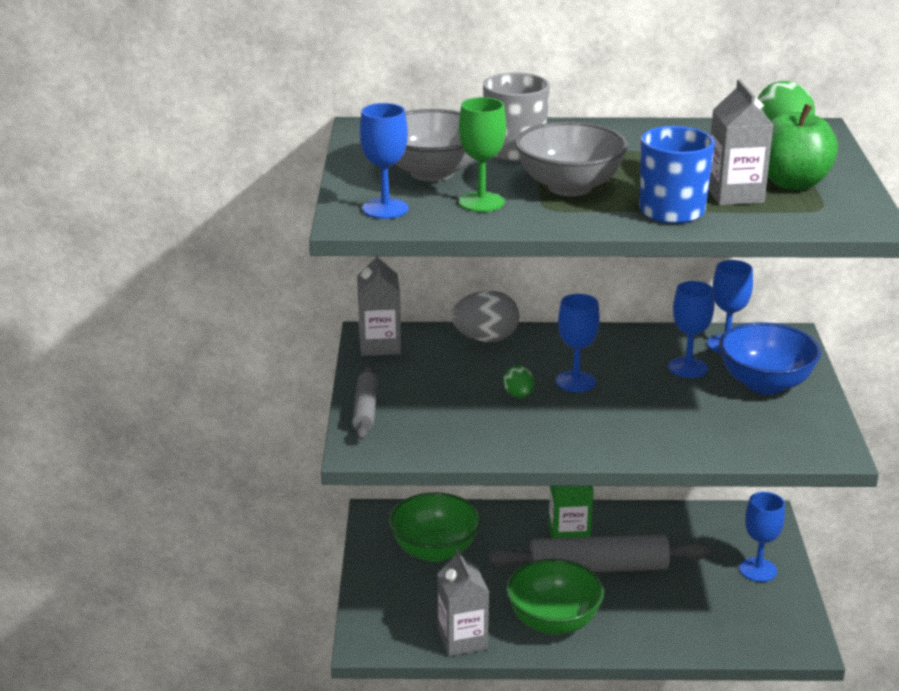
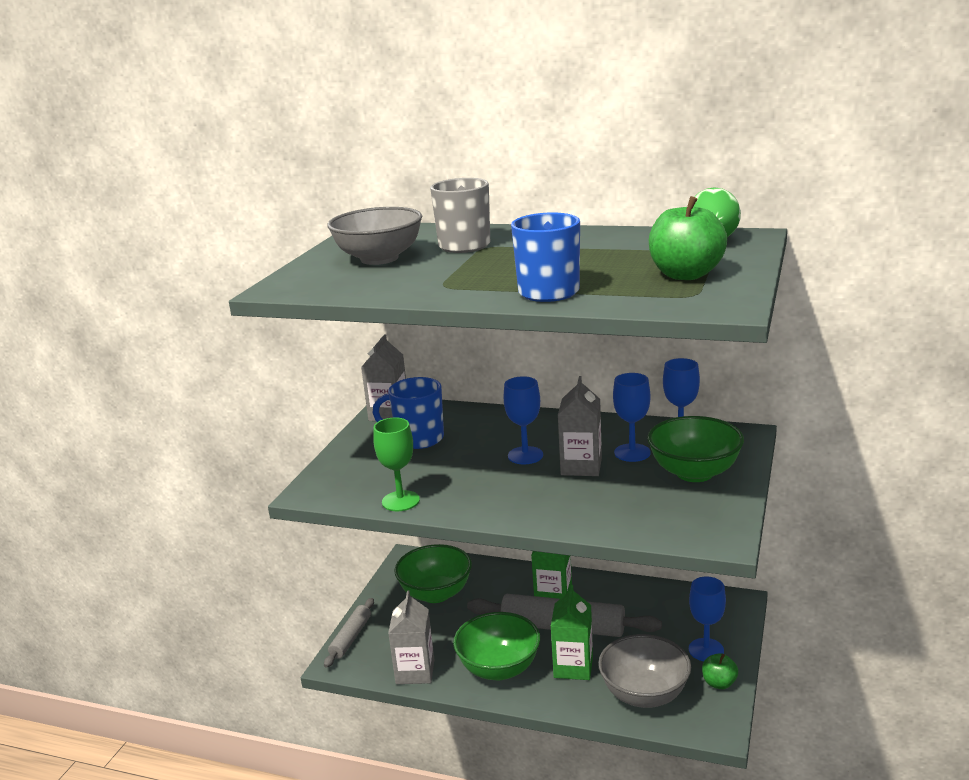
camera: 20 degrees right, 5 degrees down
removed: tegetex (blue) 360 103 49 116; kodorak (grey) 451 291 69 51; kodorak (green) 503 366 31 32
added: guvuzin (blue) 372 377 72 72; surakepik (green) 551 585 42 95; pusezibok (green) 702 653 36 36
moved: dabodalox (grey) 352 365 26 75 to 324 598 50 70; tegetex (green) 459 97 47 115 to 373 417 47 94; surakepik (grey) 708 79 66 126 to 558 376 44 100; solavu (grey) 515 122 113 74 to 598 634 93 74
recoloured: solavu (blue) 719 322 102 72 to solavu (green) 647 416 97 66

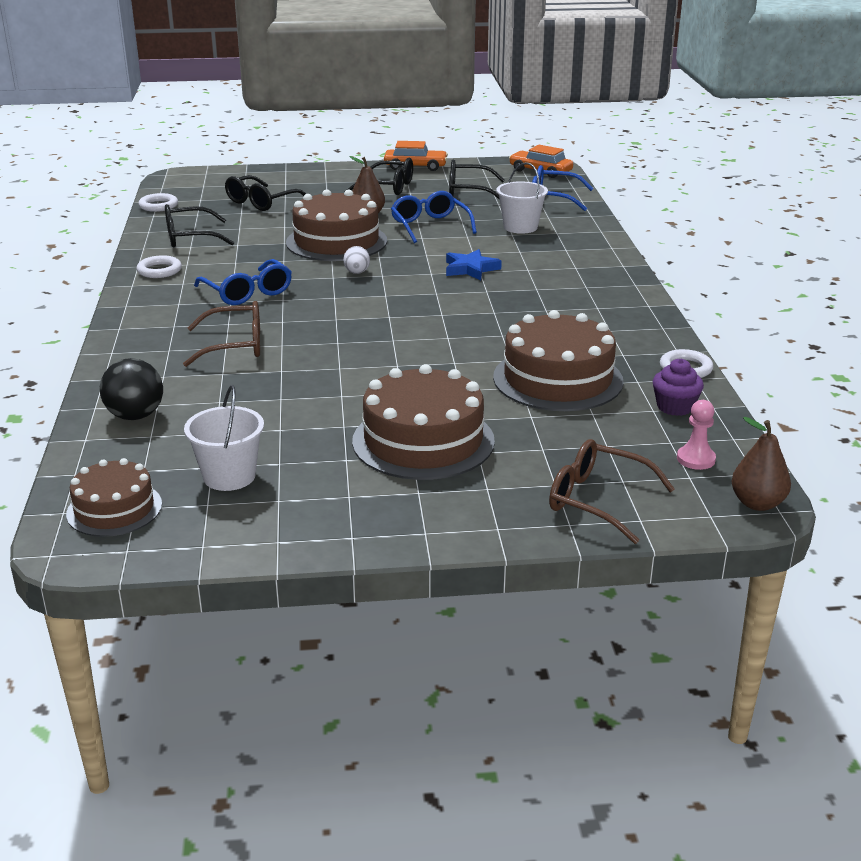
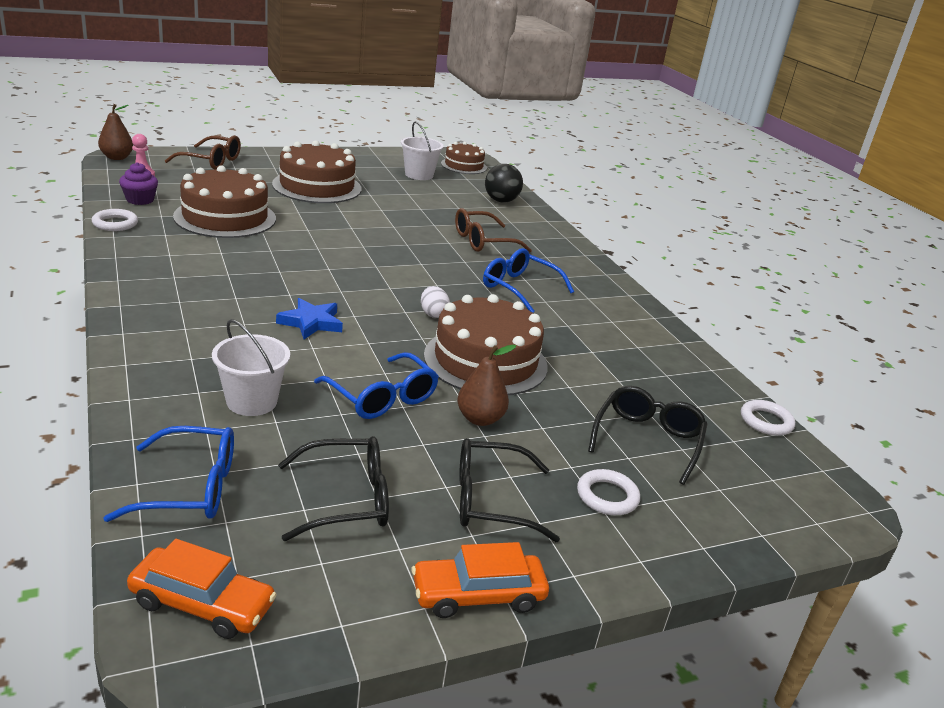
camera: 160 degrees right, 0 degrees up
removed: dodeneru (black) 165 204 69 43
moved: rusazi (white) 136 255 46 23 to 577 469 63 46

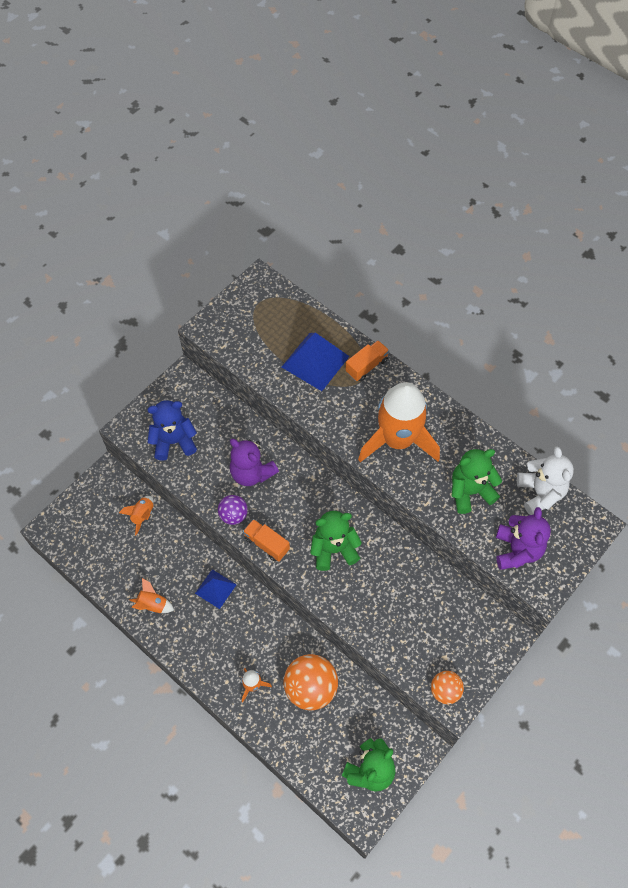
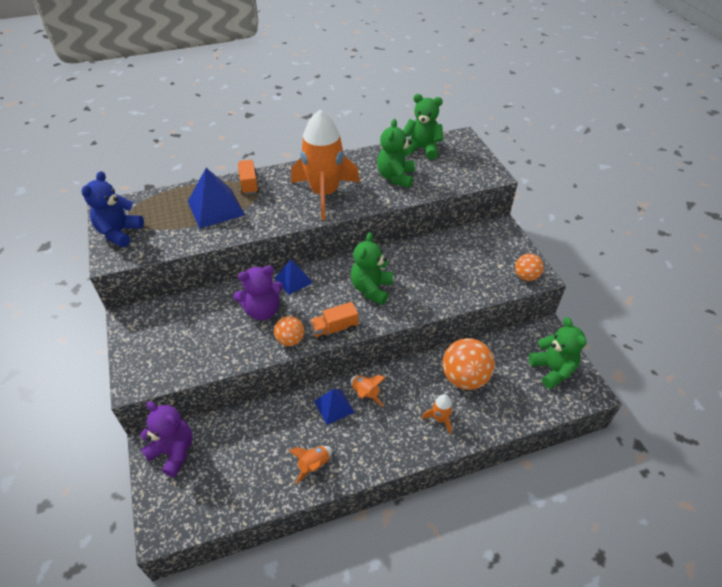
camera: 60 degrees left, 15 degrees down
added: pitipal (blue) 275 259 38 36
moved: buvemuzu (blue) 147 400 50 61 to 82 171 62 76; buvemuzu (purple) 496 507 55 63 to 140 401 52 76; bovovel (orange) 119 496 35 39 to 351 375 35 32
recoloured: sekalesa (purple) 218 495 30 30 to sekalesa (orange) 274 316 30 30; buvemuzu (white) 517 446 57 69 to buvemuzu (green) 403 94 40 66

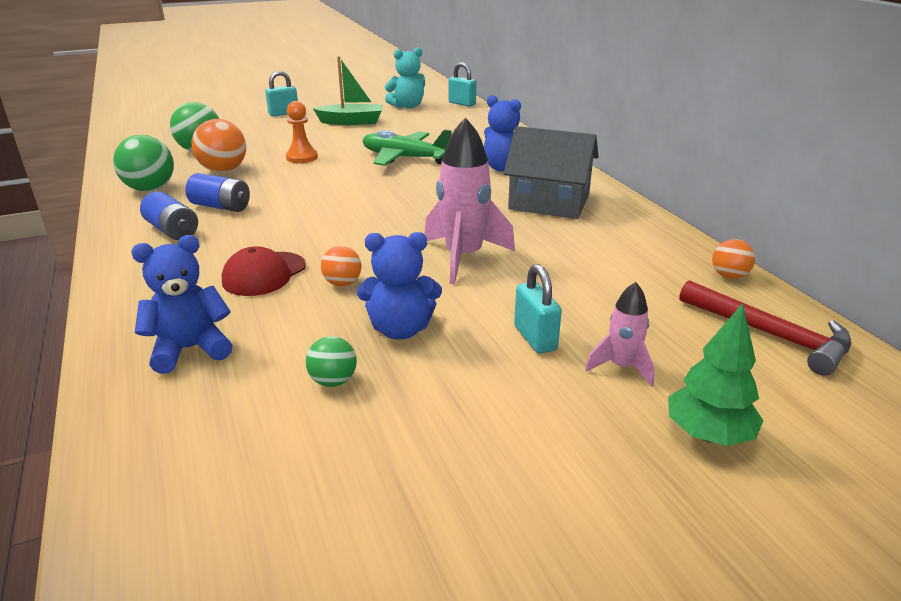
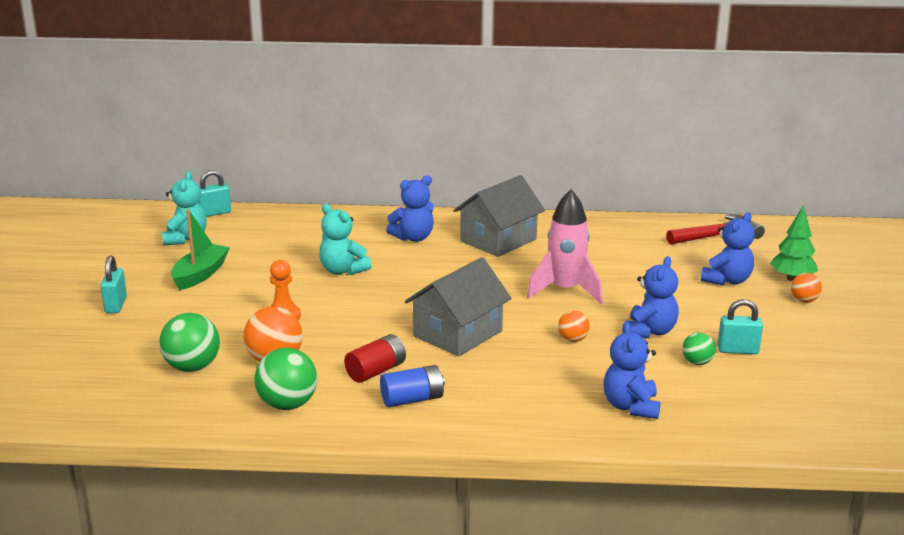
camera: 65 degrees left, 5 degrees down
removed: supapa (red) 222 246 84 50
added: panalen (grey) 405 257 107 100
moved: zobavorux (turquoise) 514 264 48 90 to 718 299 45 55; sekalesa (orange) 712 239 43 40 to 791 273 31 29
replaced: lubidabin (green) 362 129 90 37 to buvemuzu (turquoise) 319 204 53 71; bovovel (pink) 585 282 70 105 to buvemuzu (blue) 701 212 54 74
recoloured: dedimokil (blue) 185 173 65 39 to dedimokil (red) 344 334 62 49

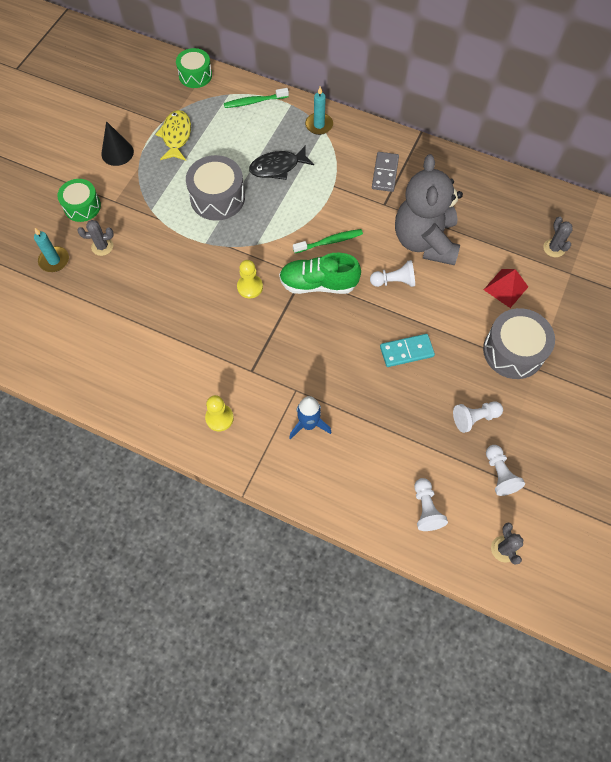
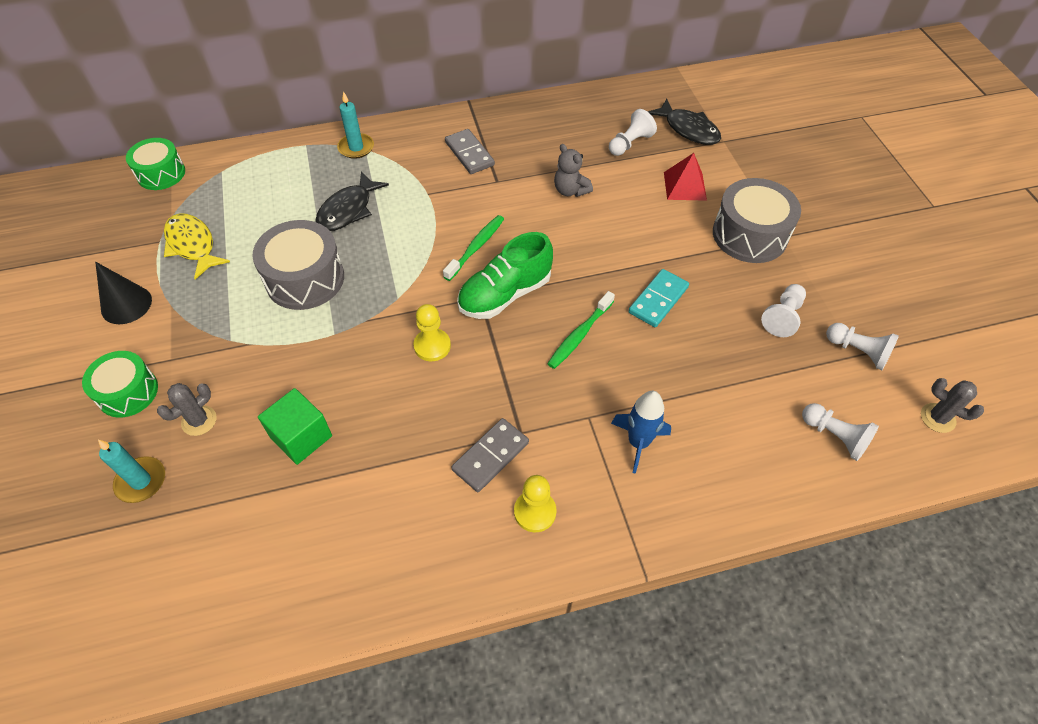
camera: 40 degrees left, 10 degrees down
added: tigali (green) 258 388 74 77; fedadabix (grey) 451 418 78 74
moved: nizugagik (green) 224 88 65 20 to 547 291 68 78; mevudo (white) 370 260 45 27 to 609 109 48 47
replaced: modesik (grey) 543 217 30 40 to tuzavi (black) 648 99 73 46
resized: buvemuzu (grey) 395 154 68 111 = 554 144 39 53 x0.42

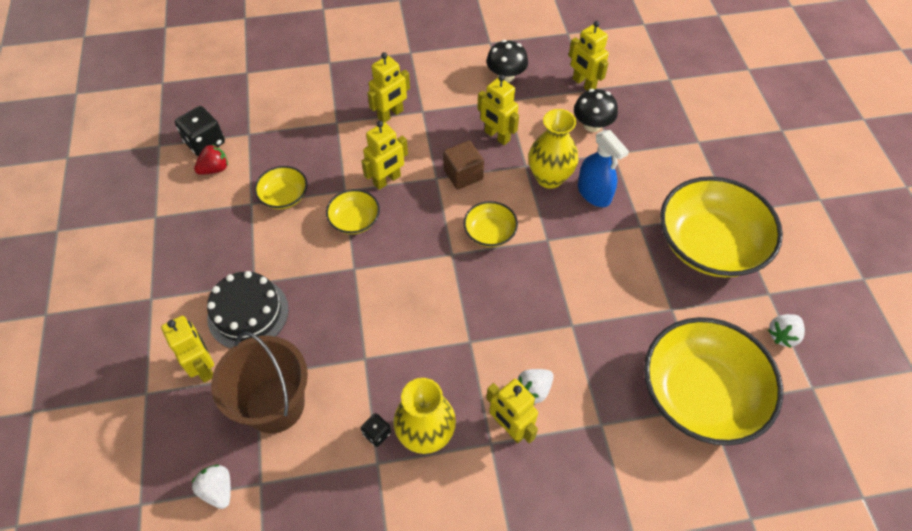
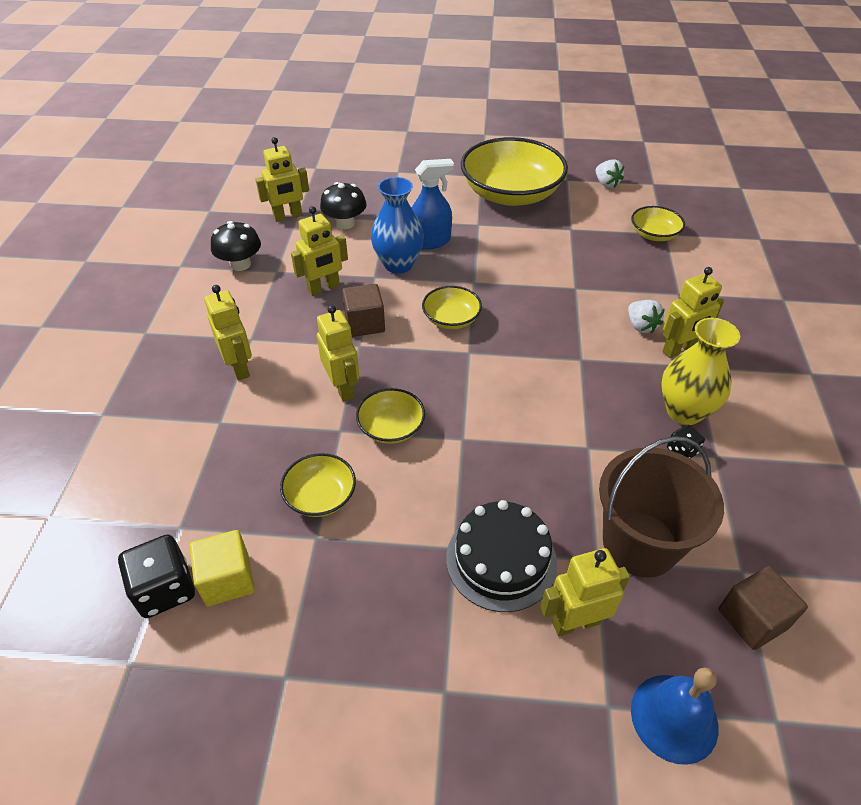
camera: 75 degrees left, 10 degrees down
added: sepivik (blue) 631 668 87 97
replaced: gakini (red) 194 144 34 31 to tigali (yellow) 189 530 66 76; gakini (white) 191 465 40 44 to tigali (brown) 718 566 90 84
recoloured: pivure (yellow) 528 109 50 80 to pivure (blue) 371 177 53 97
resized: solavu (yellow) 644 317 139 128 = 631 206 54 35 x0.47

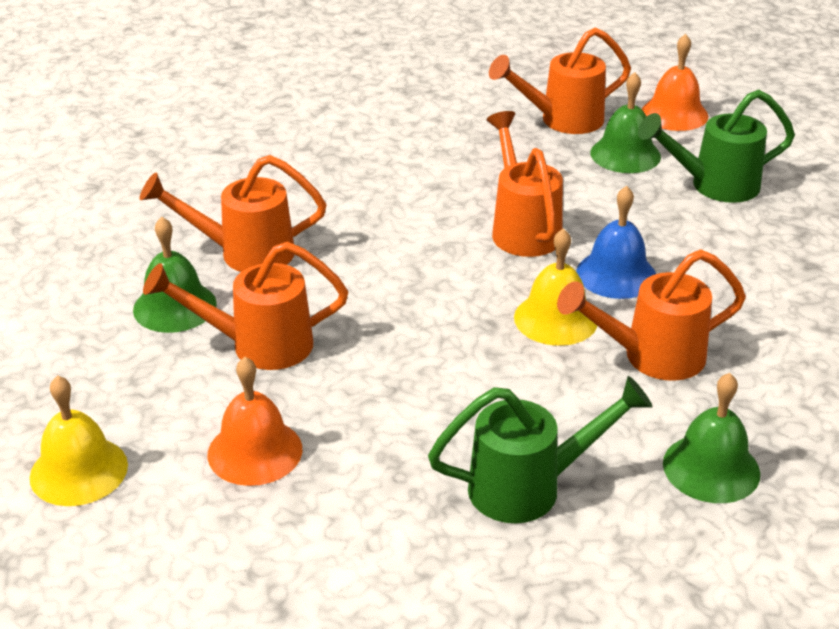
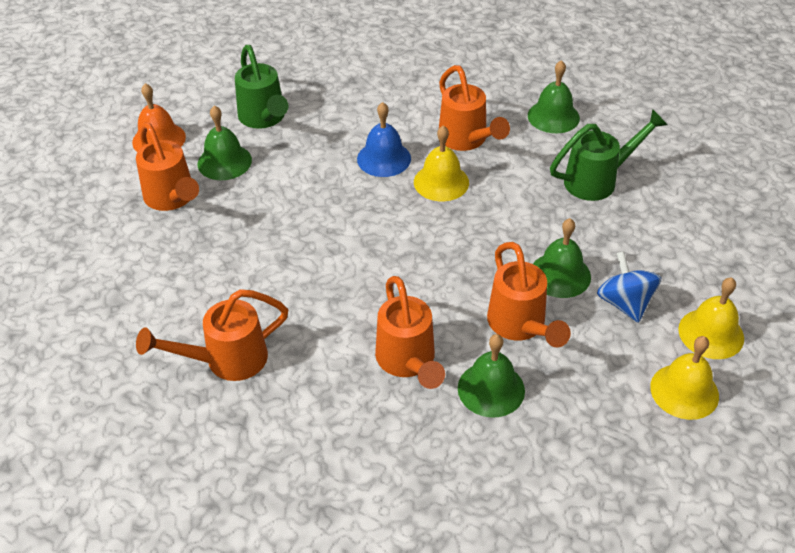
camera: 100 degrees left, 10 degrees up
added: sepivik (green) 533 218 58 80; sepivik (yellow) 678 277 66 82
moved: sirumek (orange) 487 111 76 146 to 136 289 152 92
replaced: sepivik (orange) 207 357 95 129 to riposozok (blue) 597 251 64 72
turned: sirumek (green) 428 376 225 147 = 550 109 118 92 90 degrees clockwise

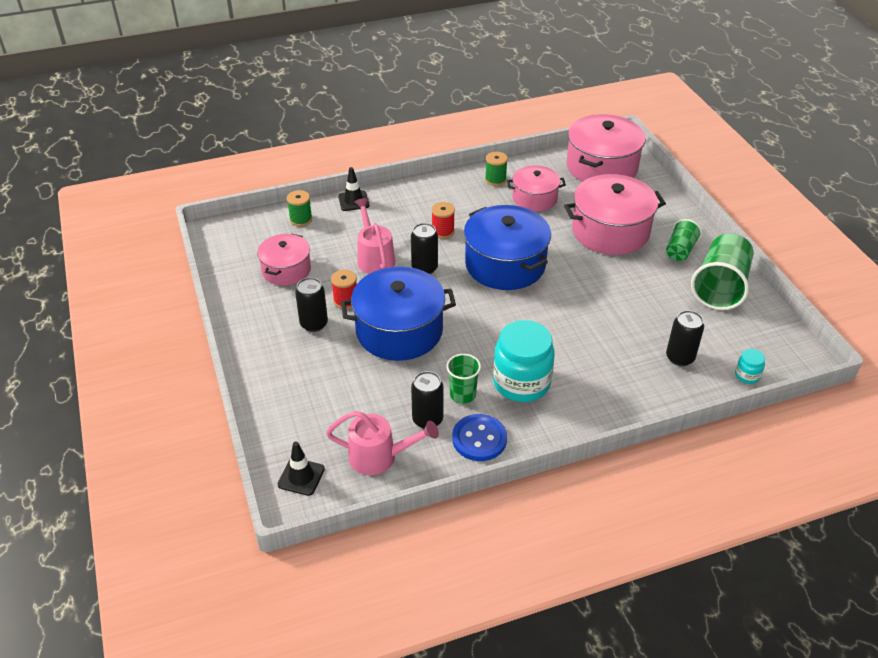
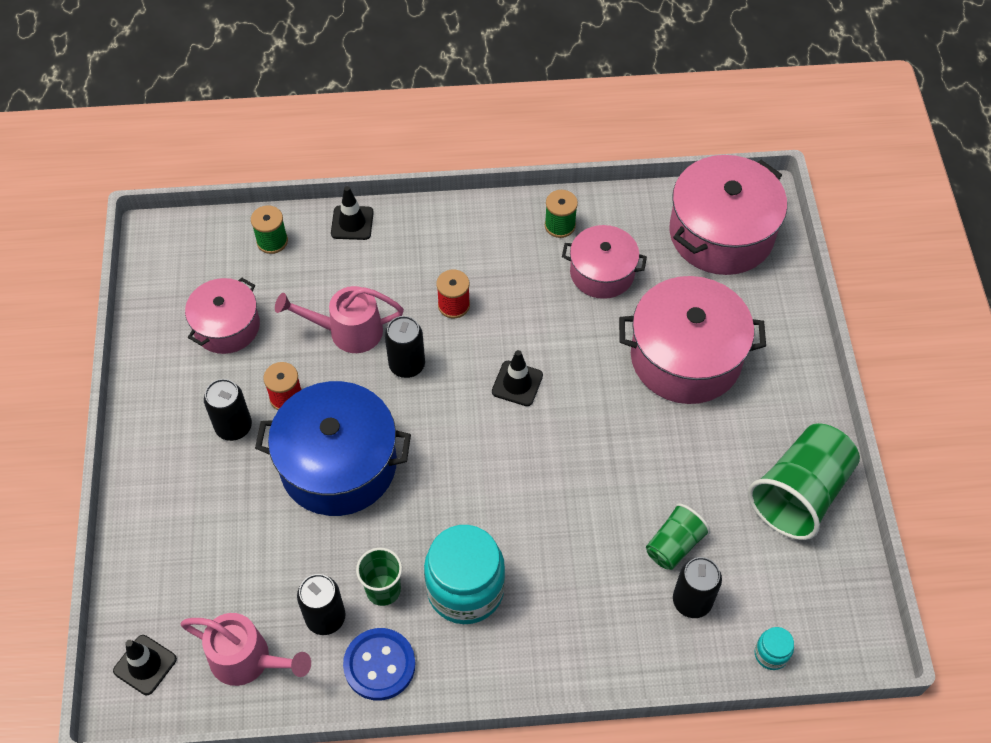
camera: 15 degrees right, 15 degrees up
moved: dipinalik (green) 666 219 36 42 to 646 503 65 67
replaced: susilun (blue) 464 205 87 85 to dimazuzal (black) 492 350 51 56
turned: sirumek (pink) 354 198 41 76 = 275 286 129 67 90 degrees counterclockwise

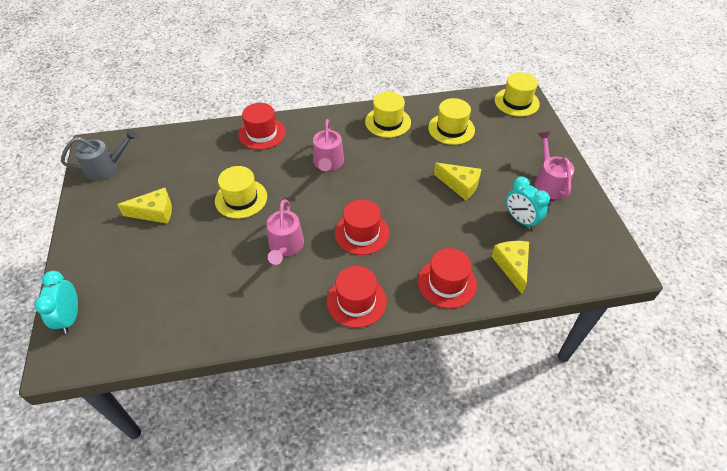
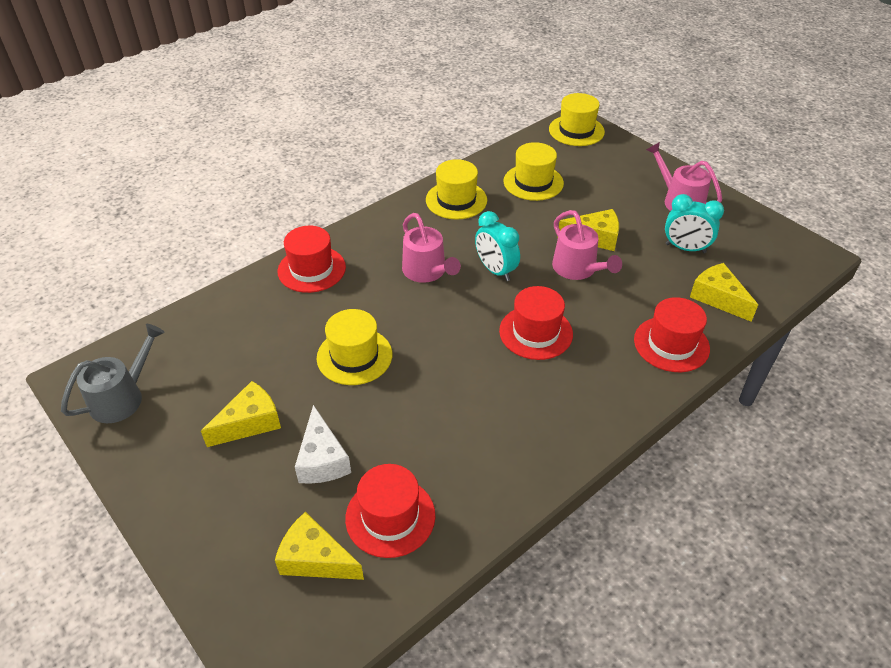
camera: 30 degrees left, 5 degrees down
added: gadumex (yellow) 275 512 89 68; gadumex (white) 295 405 56 79
moved: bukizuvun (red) 327 266 60 62 to 345 464 90 94; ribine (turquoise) 34 271 44 62 to 475 211 45 70; sirumek (pink) 266 199 38 66 to 552 210 70 70

